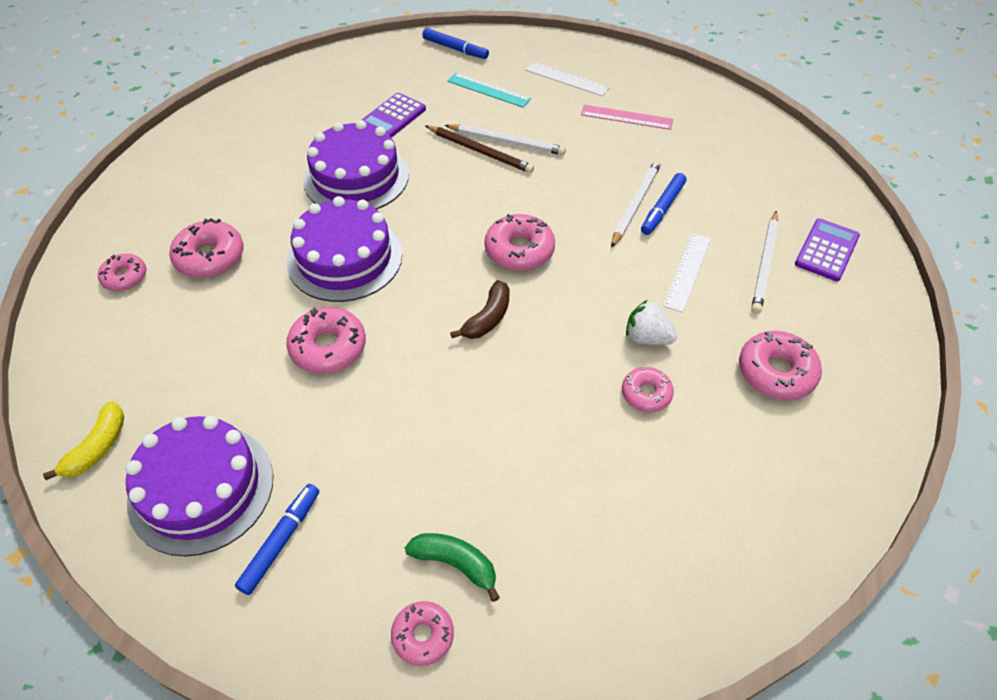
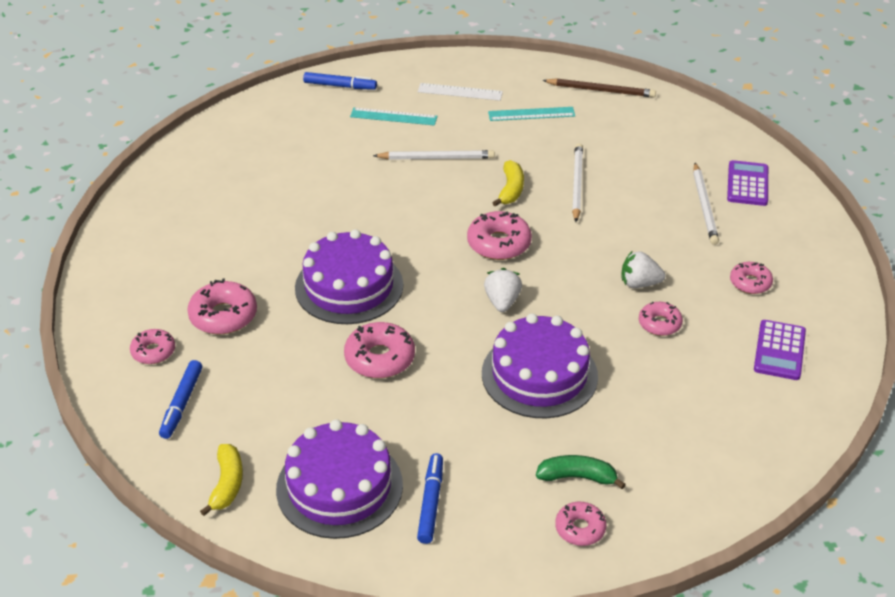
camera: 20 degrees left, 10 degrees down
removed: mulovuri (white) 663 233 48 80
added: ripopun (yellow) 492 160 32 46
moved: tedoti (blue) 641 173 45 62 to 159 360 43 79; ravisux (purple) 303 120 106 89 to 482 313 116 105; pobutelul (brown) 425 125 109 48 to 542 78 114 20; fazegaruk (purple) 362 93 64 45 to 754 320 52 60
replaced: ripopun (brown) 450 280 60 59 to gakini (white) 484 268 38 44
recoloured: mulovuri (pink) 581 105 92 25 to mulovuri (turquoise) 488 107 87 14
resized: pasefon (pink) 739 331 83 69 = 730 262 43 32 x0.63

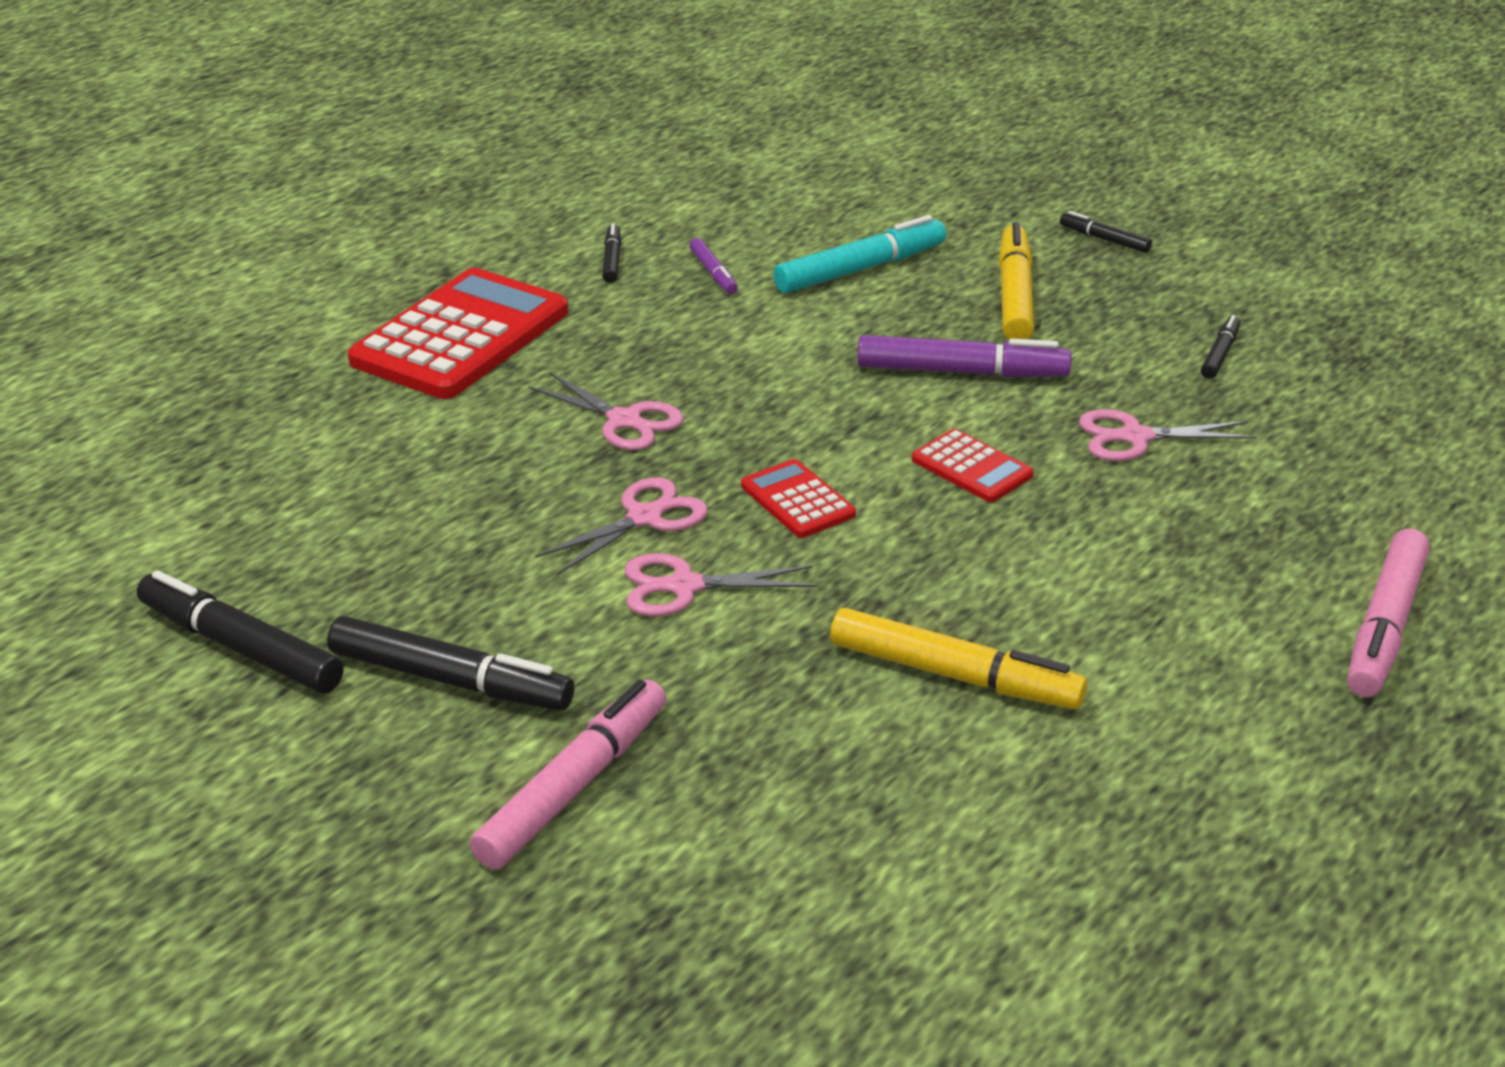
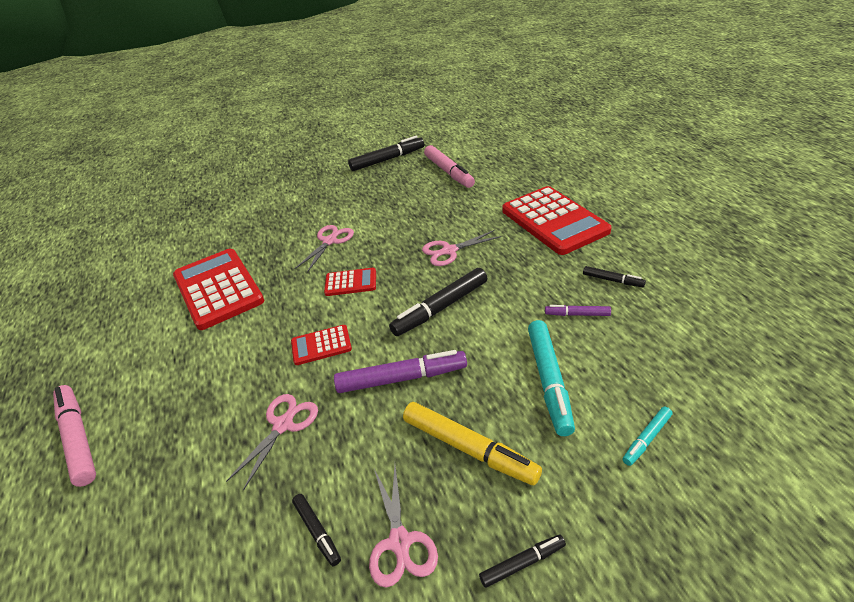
camera: 125 degrees right, 5 degrees up
added: tedoti (turquoise) 622 407 50 59
moved: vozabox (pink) 535 477 173 98 to 369 465 69 123; tedoti (black) 327 616 248 95 to 389 268 98 68; tedoti (pink) 470 679 196 191 to 424 145 51 43
replaced: tedoti (yellow) 830 608 257 101 to fazegaruk (red) 173 249 91 81
turned: tedoti (purple) 857 335 215 42 = 334 350 133 43 135 degrees counterclockwise

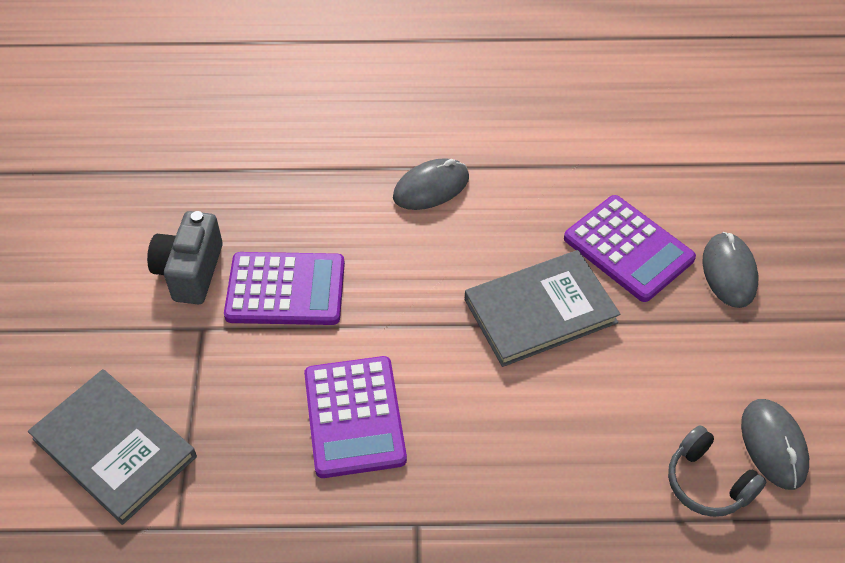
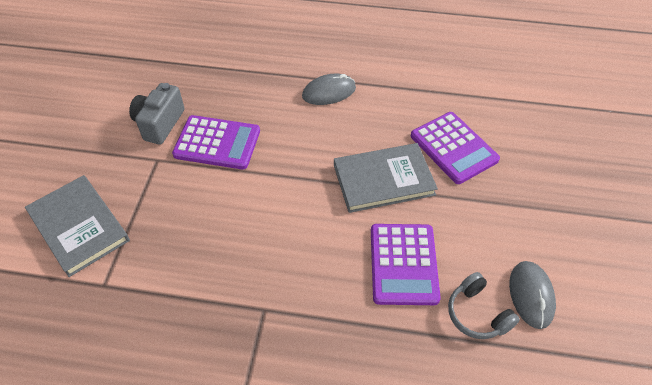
camera: 10 degrees right, 0 degrees up
removed: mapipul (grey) 702 232 56 76
moved: fazegaruk (purple) 304 356 103 122 to 371 224 70 81

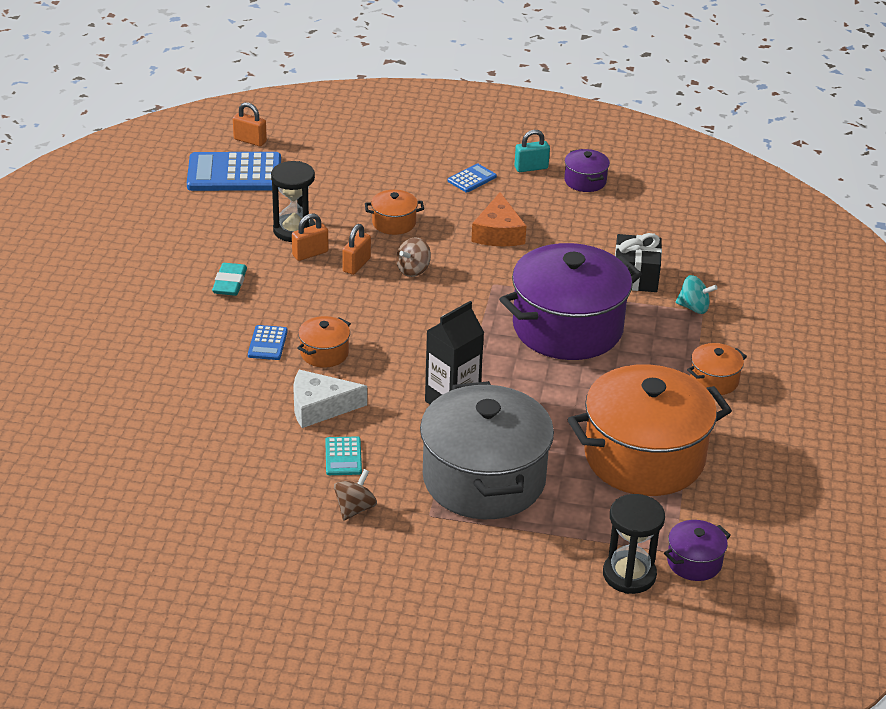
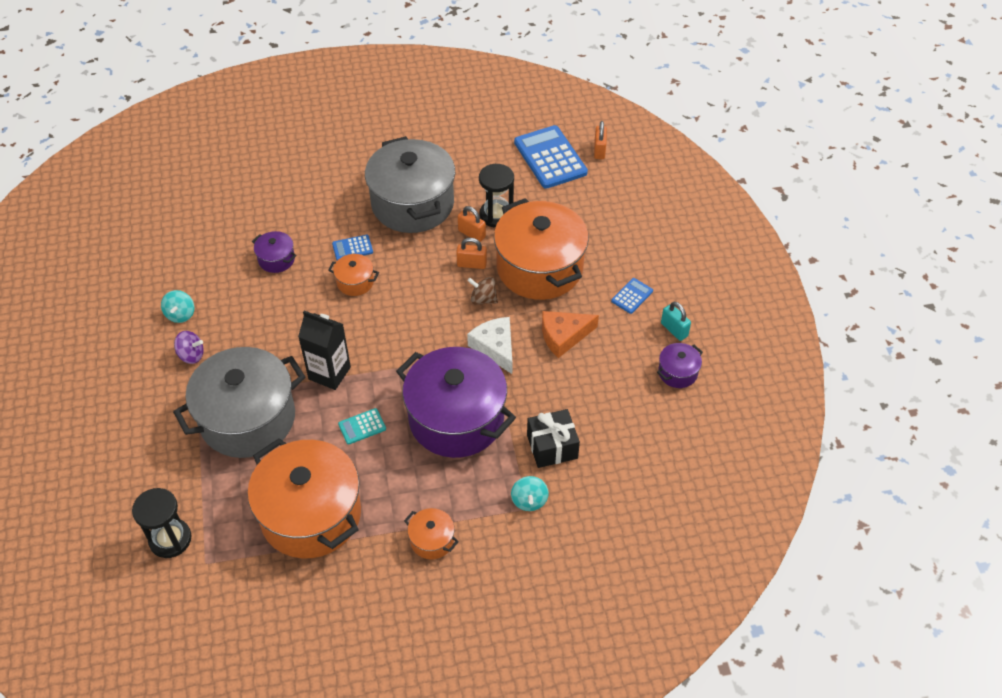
camera: 70 degrees right, 15 degrees up
added: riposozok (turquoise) 161 290 33 33
moved: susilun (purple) 664 520 67 61 to 252 231 45 42; fazegaruk (turquoise) 325 436 37 39 to 338 408 48 37; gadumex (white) 293 370 74 58 to 467 317 45 57
replaced: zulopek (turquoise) 212 263 35 33 to susilun (grey) 365 136 90 97
recoloured: riposozok (brown) 334 469 43 52 to riposozok (purple) 174 331 30 33
turned: fazegaruk (blue) 448 163 49 29 = 611 278 42 36 75 degrees counterclockwise
resized: susilun (orange) 365 190 59 45 = 494 198 95 102 x2.34

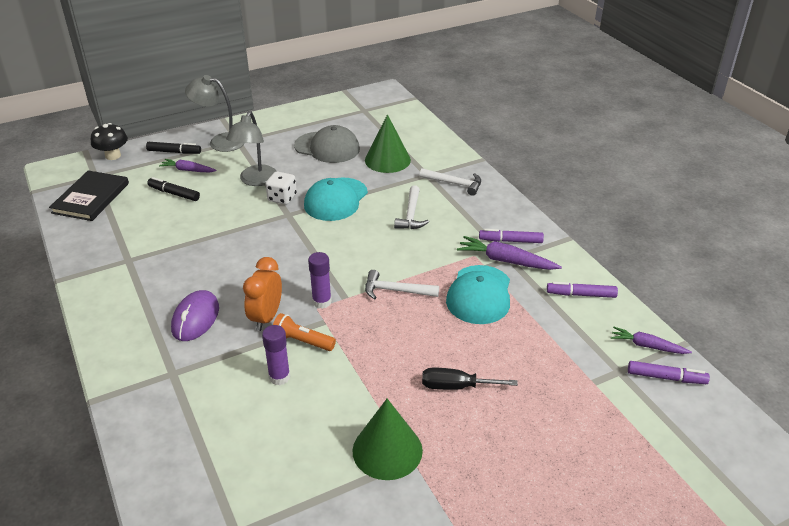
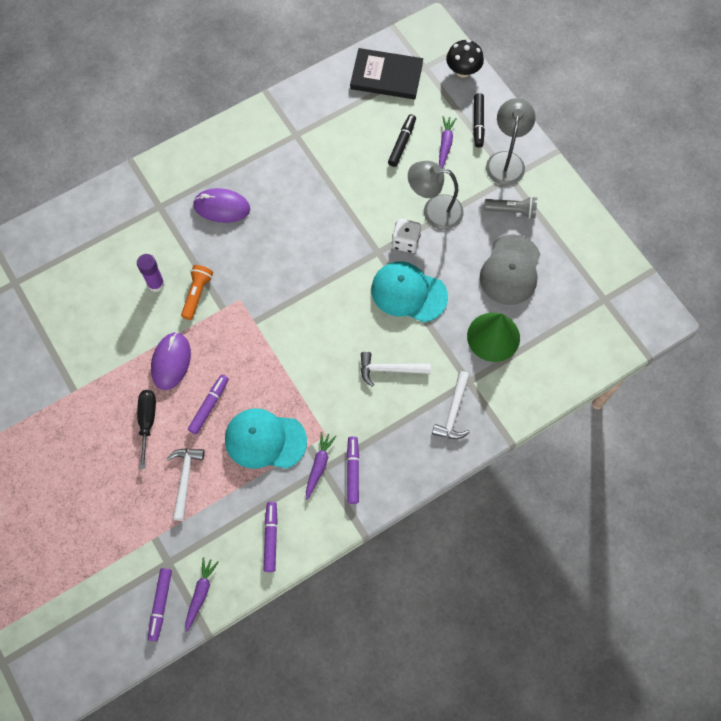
camera: 85 degrees right, 30 degrees up
removed: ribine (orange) 243 257 39 74; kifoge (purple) 308 252 24 57; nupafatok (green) 353 399 70 81
added: mapipul (purple) 151 332 40 58; tedoti (purple) 188 374 41 61; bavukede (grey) 484 196 53 23
moved: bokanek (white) 365 270 74 29 to 166 448 39 73
resized: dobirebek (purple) 457 236 105 34 = 306 432 30 68 x0.66

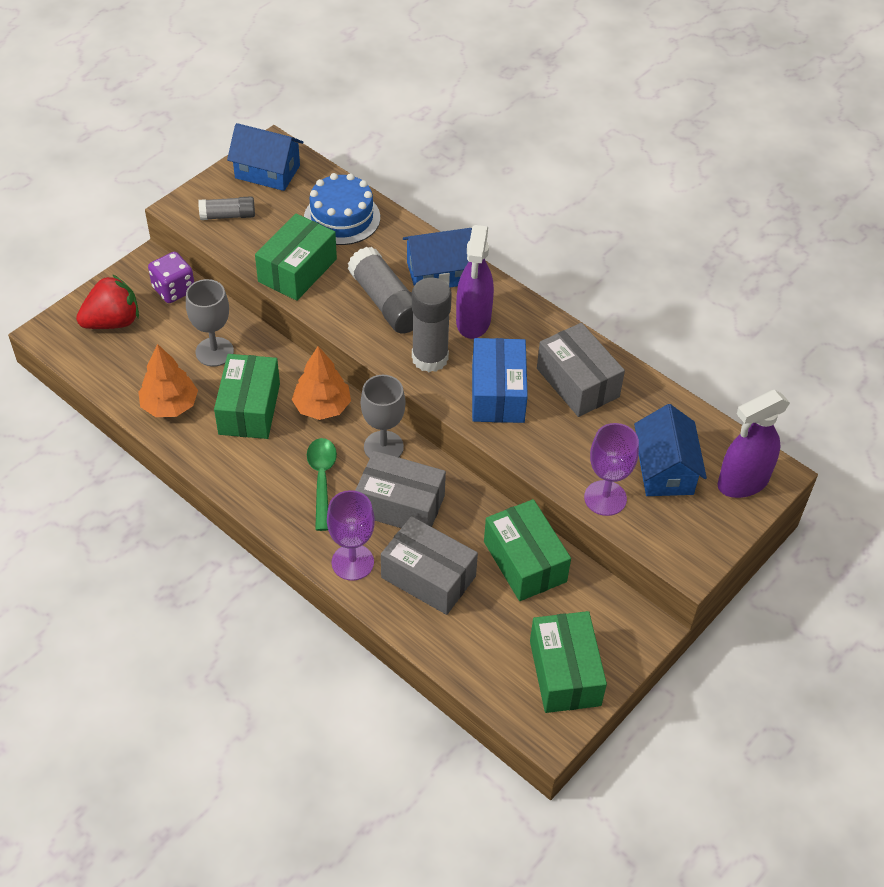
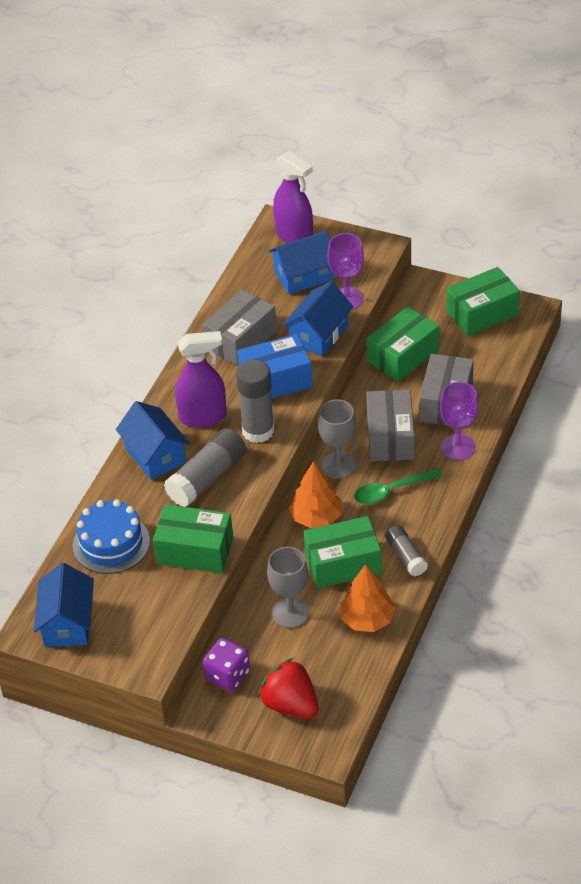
camera: 105 degrees left, 5 degrees down
added: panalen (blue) 282 281 72 75
moved: kifoge (grey) 198 196 57 24 to 385 525 43 51

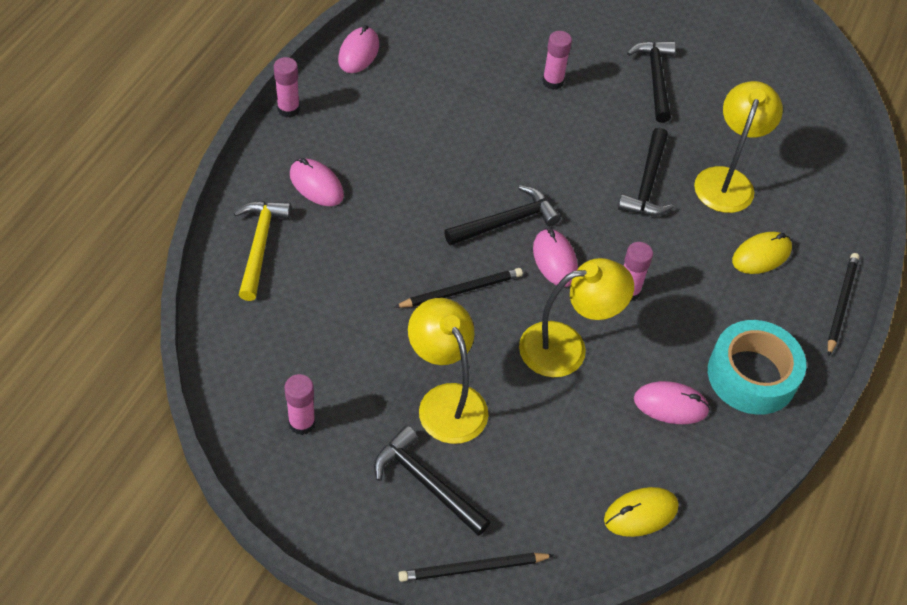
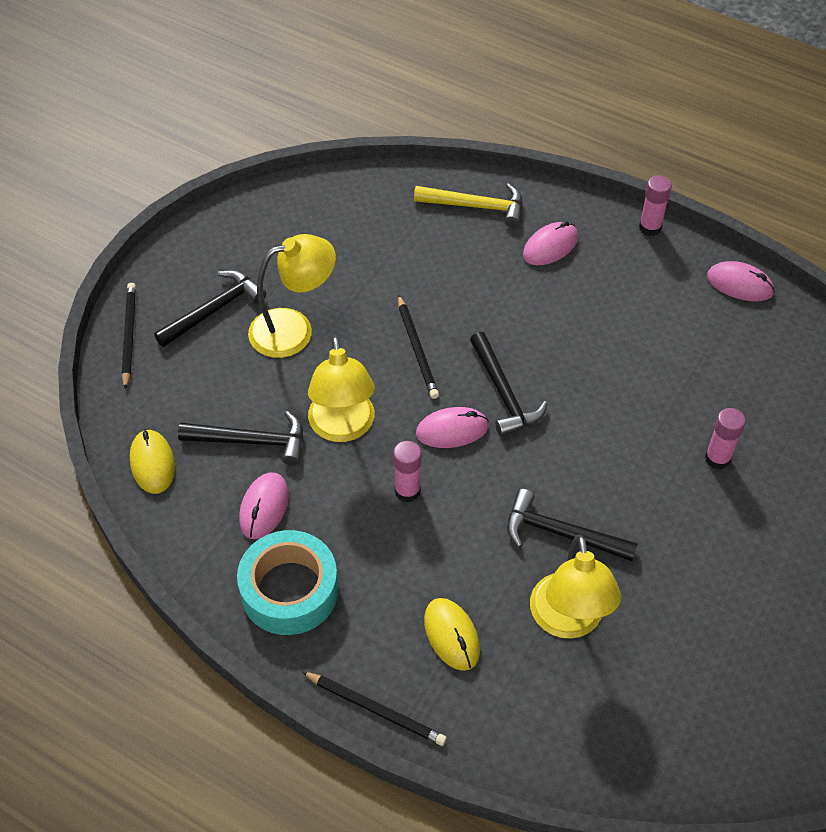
camera: 100 degrees right, 0 degrees up
removed: kifoge (pink) 285 374 31 61
moved: bokanek (black) 627 41 49 82 to 178 411 125 54
turned: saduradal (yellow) 694 81 89 132 = 530 535 91 104 60 degrees clockwise

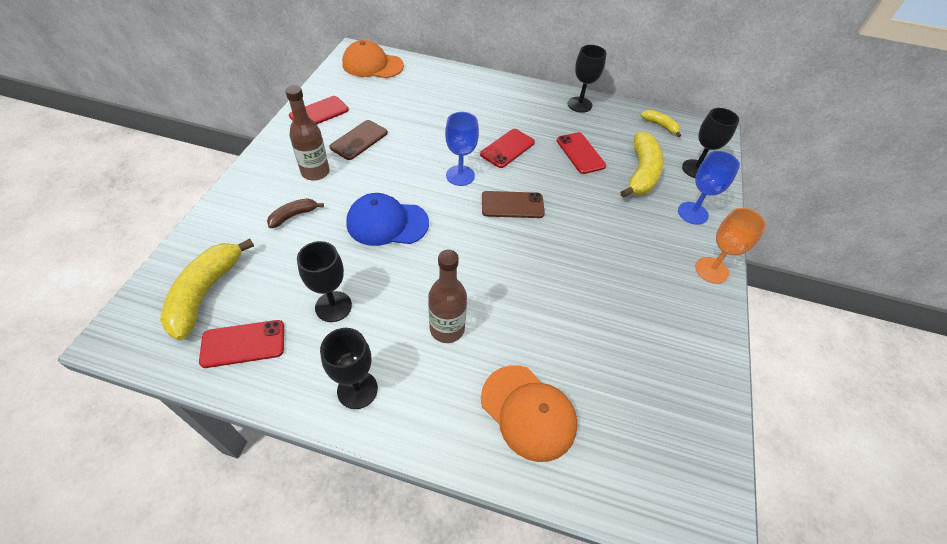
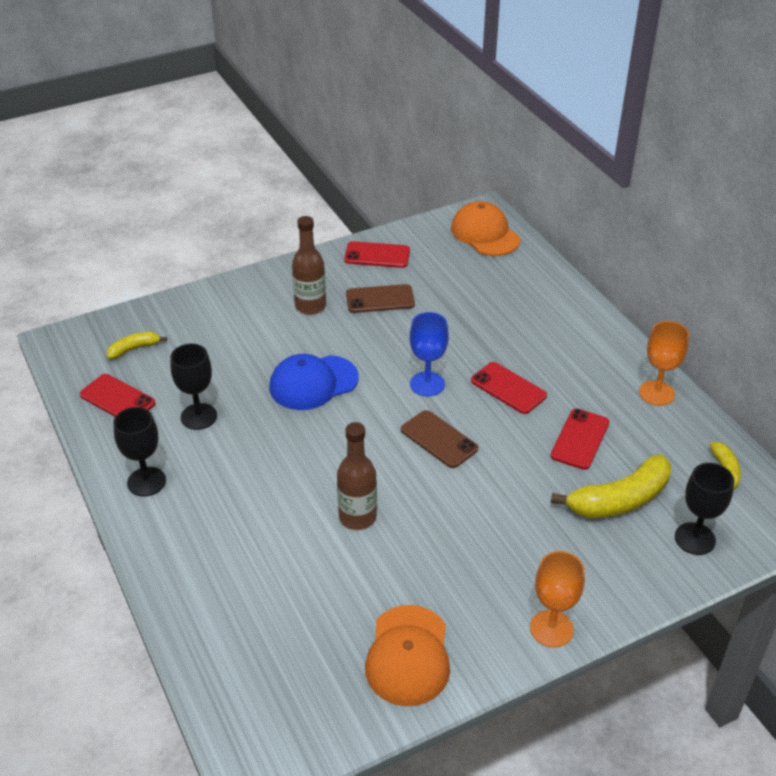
camera: 50 degrees right, 10 degrees down
removed: ripopun (brown) 267 198 57 30; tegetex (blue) 678 151 62 74
moved: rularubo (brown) 428 249 39 94 to 337 422 40 108; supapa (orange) 481 365 97 97 to 365 605 85 101
recoloured: tegetex (black) 568 45 38 68 to tegetex (orange) 639 321 50 85
turned: supapa (blue) 346 193 83 53 = 269 354 90 56 75 degrees counterclockwise; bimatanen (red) 480 129 55 39 = 471 362 76 52 45 degrees clockwise
resized: ripopun (yellow) 160 238 94 102 = 107 331 60 28 x0.52

